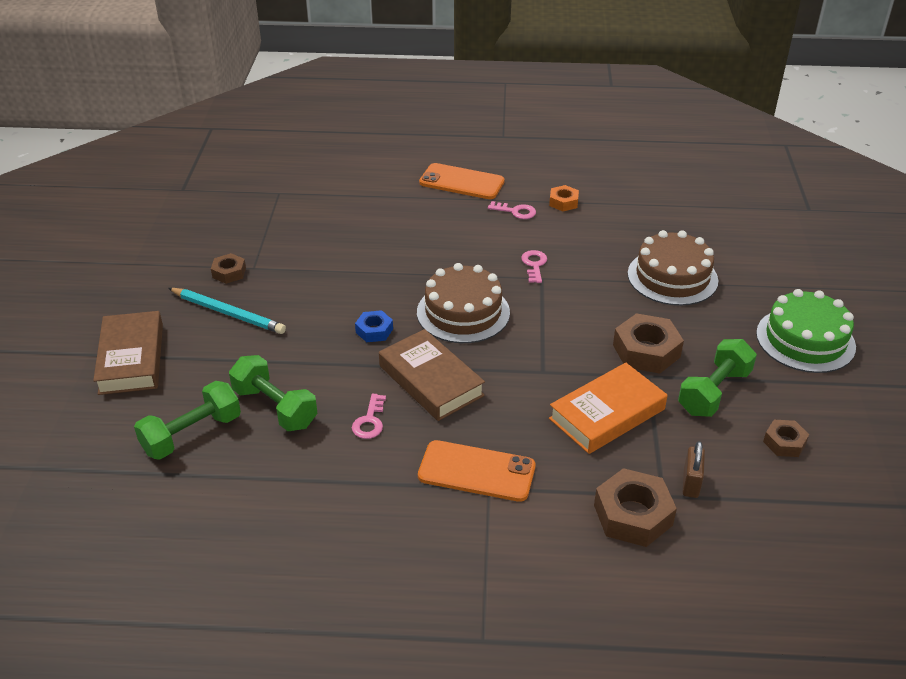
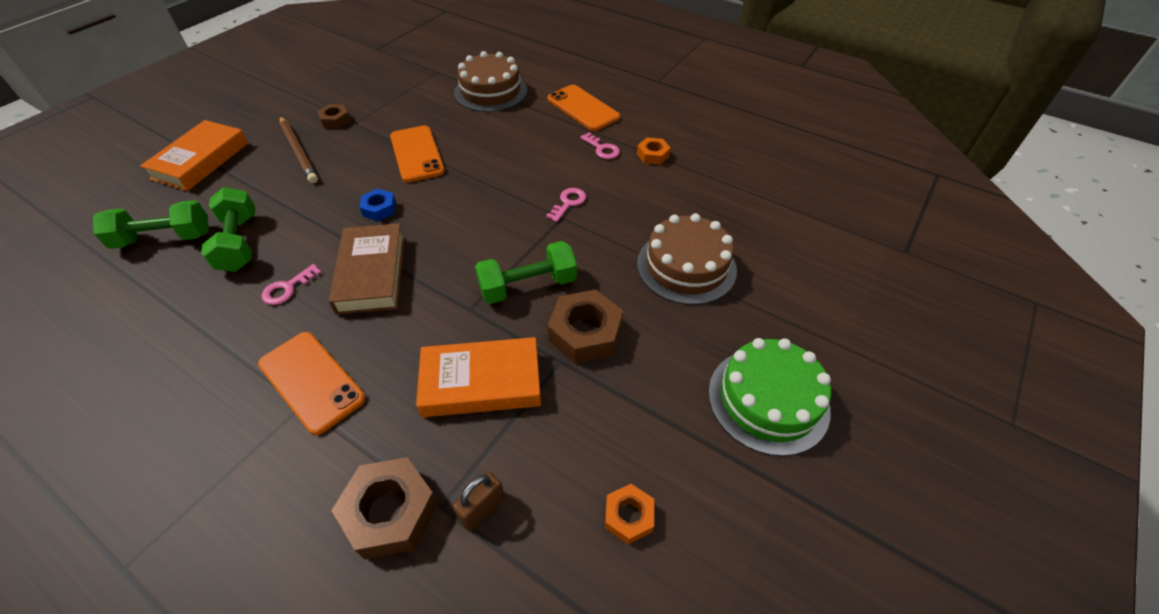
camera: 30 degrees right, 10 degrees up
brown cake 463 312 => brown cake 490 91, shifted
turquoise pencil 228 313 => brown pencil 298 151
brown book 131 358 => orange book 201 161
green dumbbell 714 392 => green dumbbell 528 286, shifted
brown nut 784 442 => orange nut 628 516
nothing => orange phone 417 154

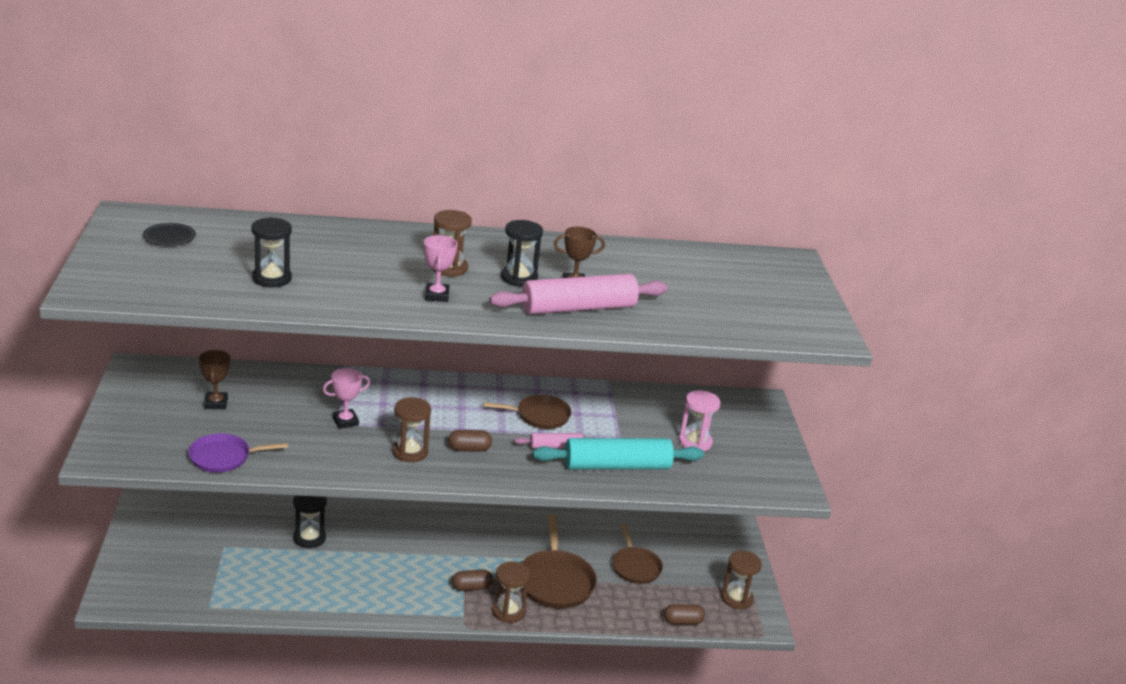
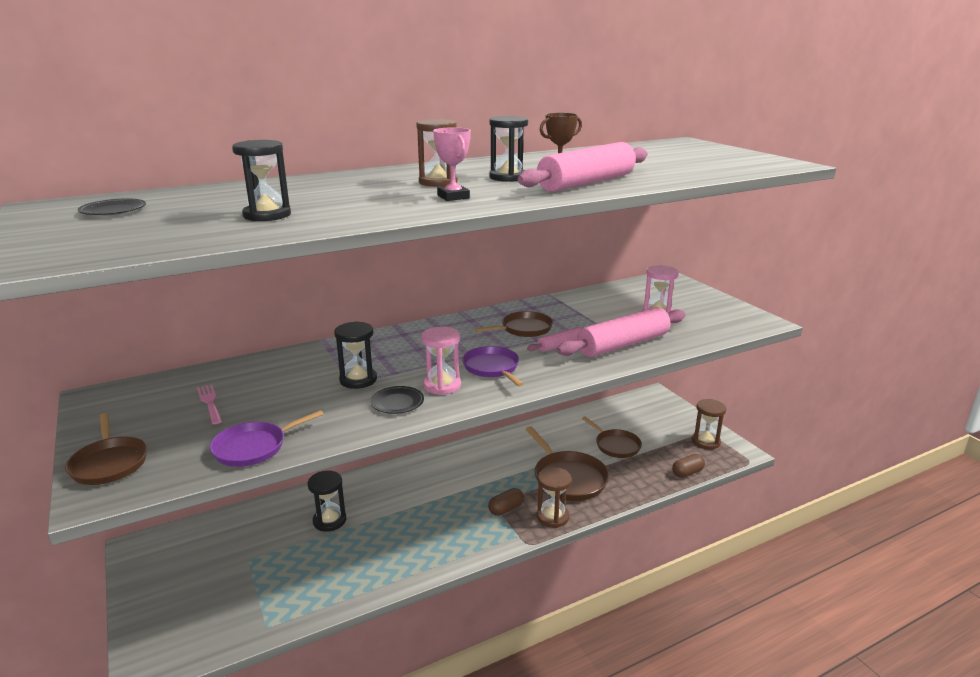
camera: 20 degrees left, 5 degrees down
brown trophy 216 403 => pink fork 210 402
pink trophy 345 421 => black hourglass 358 380
brown hourglass 410 452 => pink hourglass 442 385
brown capsule 469 449 => purple pan 492 368
turquoise rolling pin 617 466 => pink rolling pin 623 344
nothing => black plate 397 402
nothing => brown pan 109 463

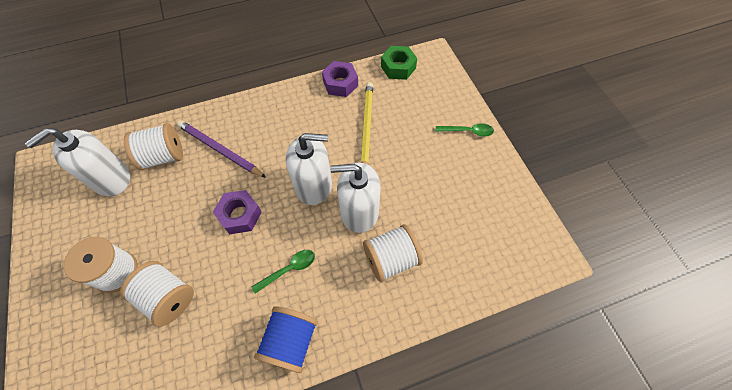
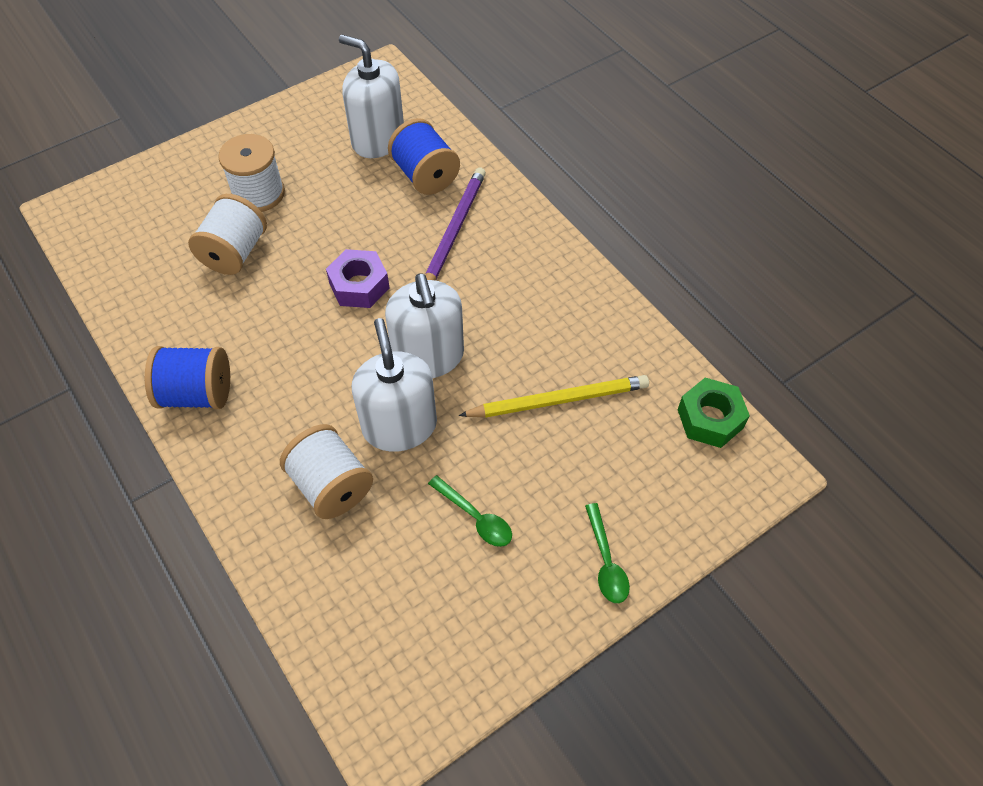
camera: 75 degrees right, 5 degrees down
purple nut 340 83 => nothing
white spool 163 157 => blue spool 425 175
green spoon 289 269 => green spoon 475 517, shifted

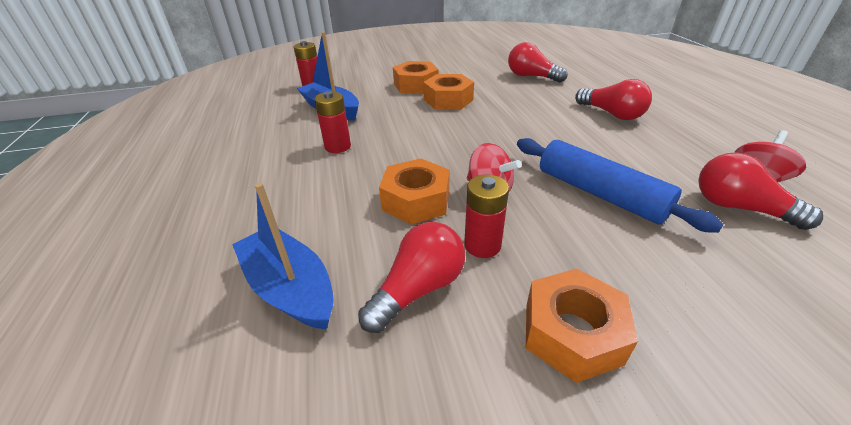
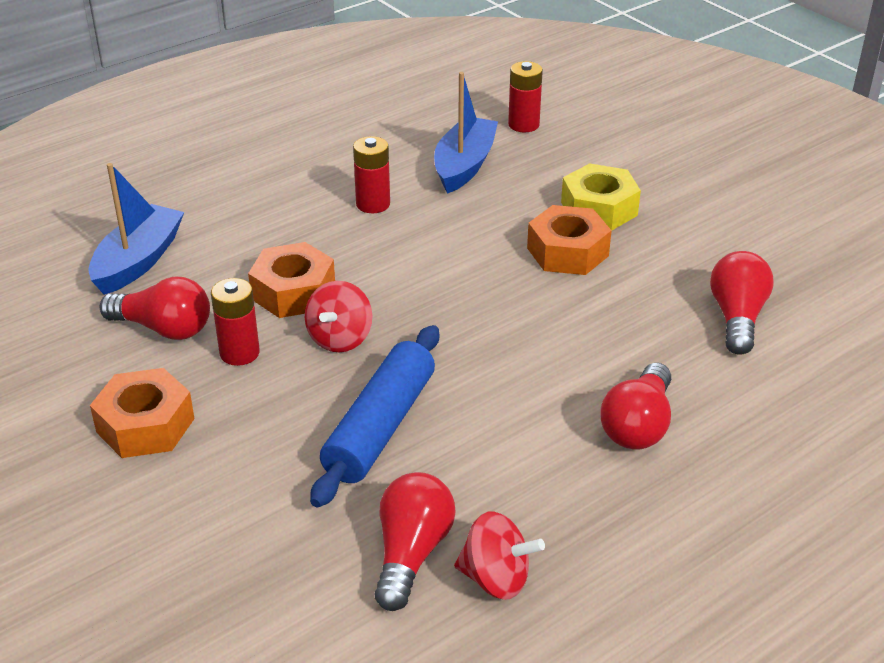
camera: 65 degrees right, 0 degrees up
orange nut 416 85 => yellow nut 599 209

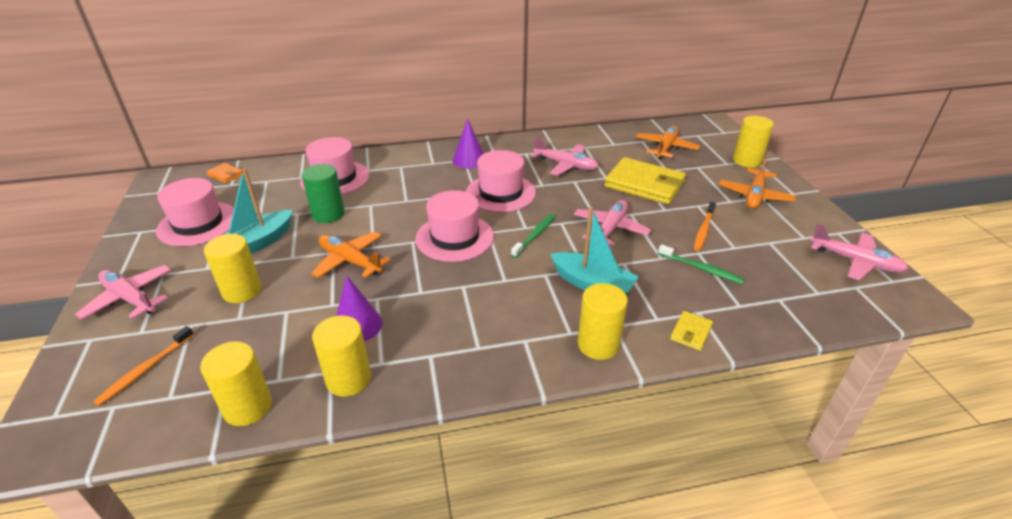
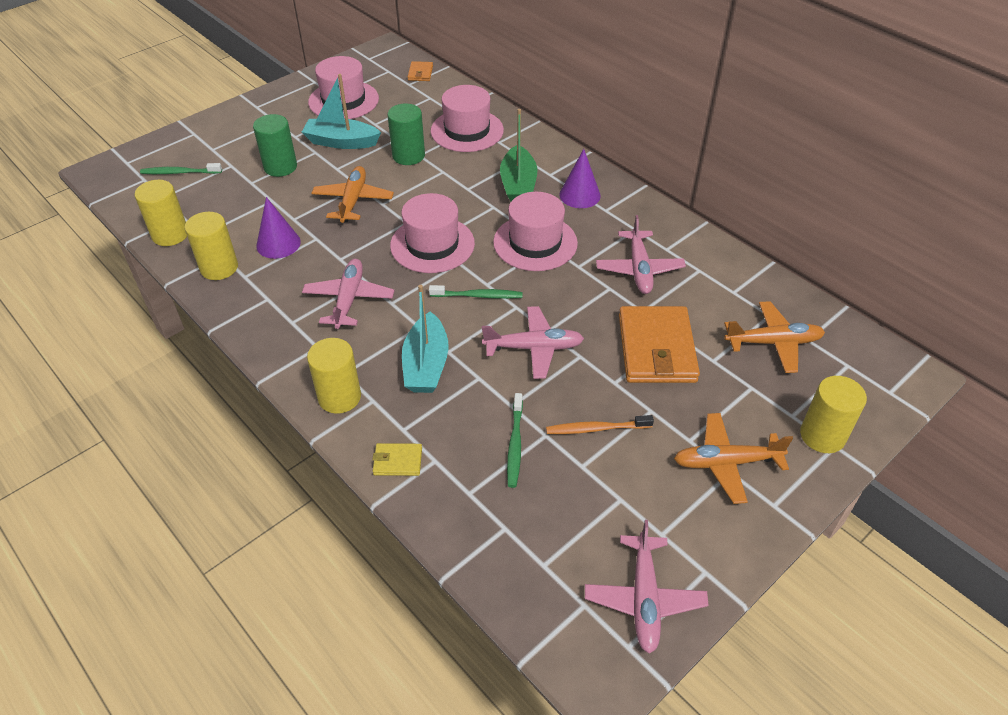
camera: 60 degrees right, 10 degrees up
yellow wallet 644 184 => orange wallet 657 349
yellow cylinder 242 291 => green cylinder 280 167
pink plane 130 298 => pink plane 349 299, shifted
orange toothbrush 145 370 => green toothbrush 179 172
nothing => green boat 518 185

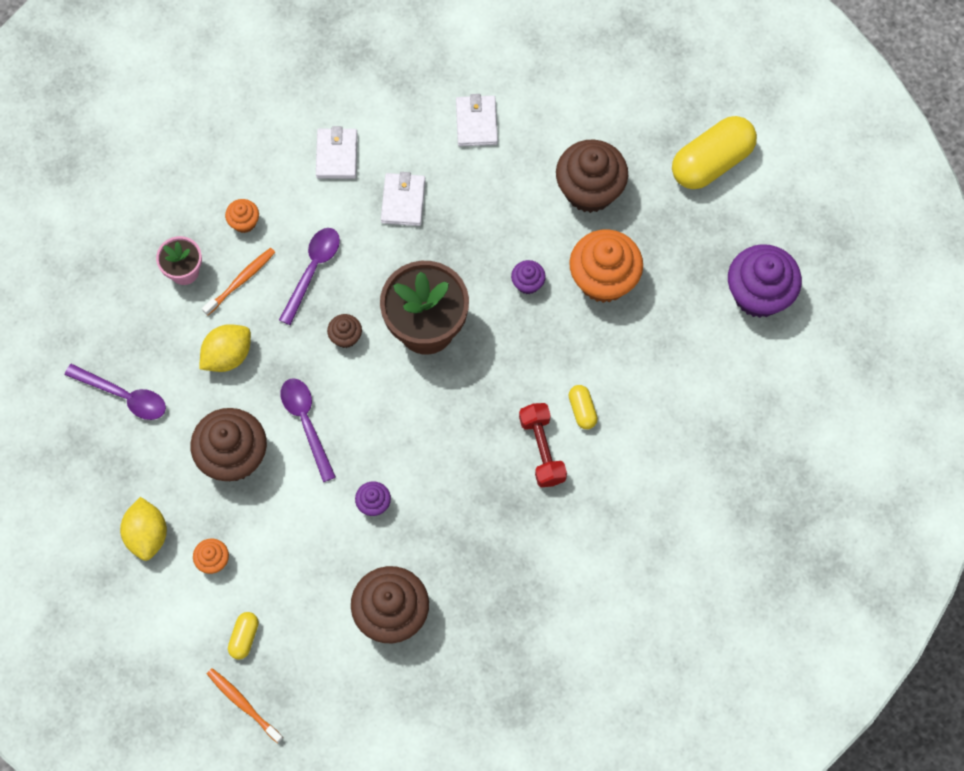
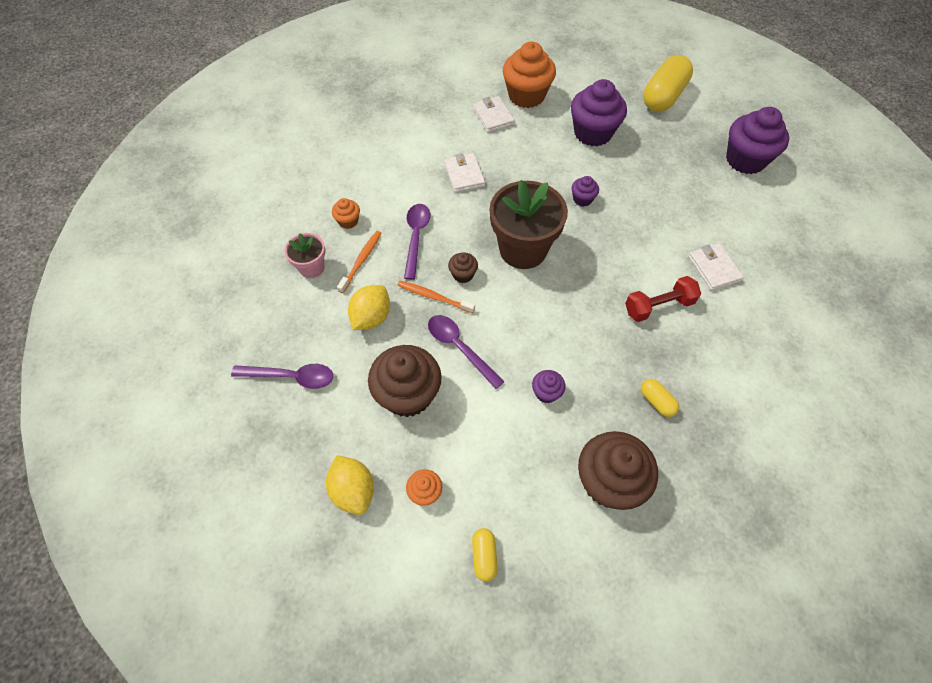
camera: 20 degrees left, 10 degrees down
white wallet 337 155 => white wallet 714 268, shifted
brown cupcake 589 190 => purple cupcake 593 133
orange cupcake 603 279 => orange cupcake 526 96, shifted
yellow capsule 582 410 => yellow capsule 656 401, shifted
red dumbbell 542 449 => red dumbbell 658 306, 75 degrees counterclockwise
orange toothbrush 243 704 => orange toothbrush 434 297, shifted

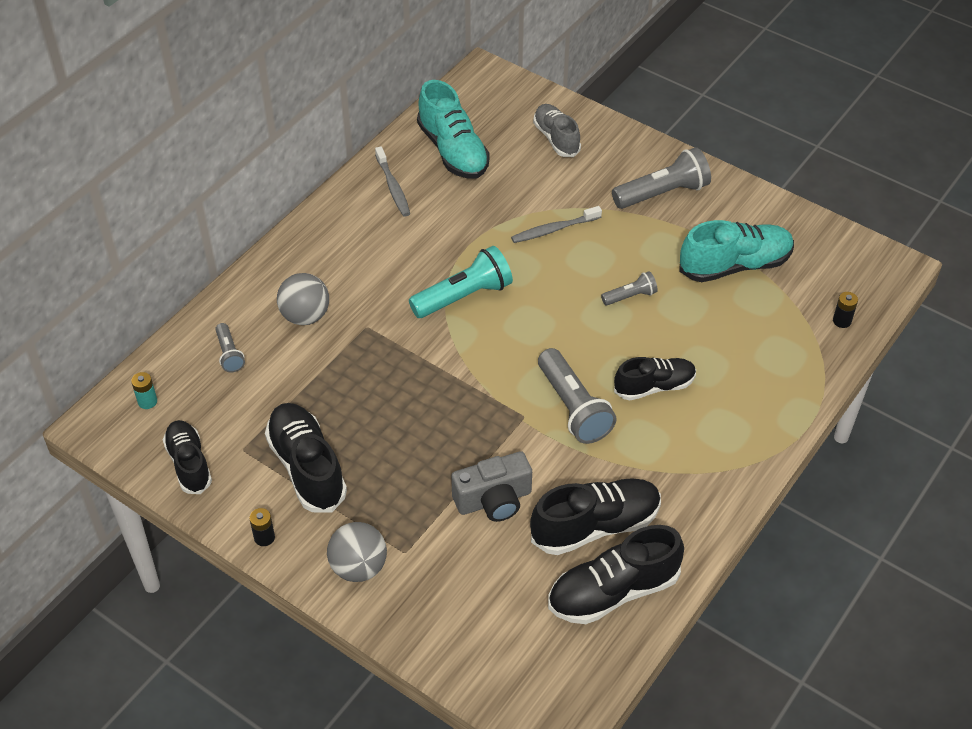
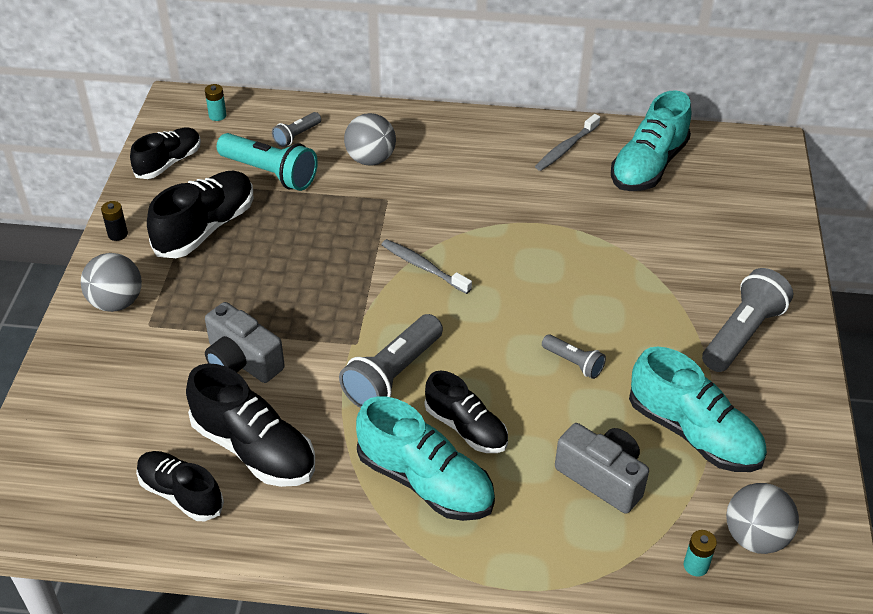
camera: 60 degrees right, 5 degrees down
grey shoe 556 138 => nothing
grey flashlight 662 193 => grey flashlight 742 334, 90 degrees counterclockwise
grey toothbrush 554 229 => grey toothbrush 423 267, shifted
turquoise flashlight 464 296 => turquoise flashlight 270 173, shifted
black battery 842 321 => turquoise battery 696 565
black shoe 613 591 => black shoe 181 494, x0.67
nothing => turquoise shoe 425 482
nothing => grey camera 602 478
nothing => grey ball 755 537

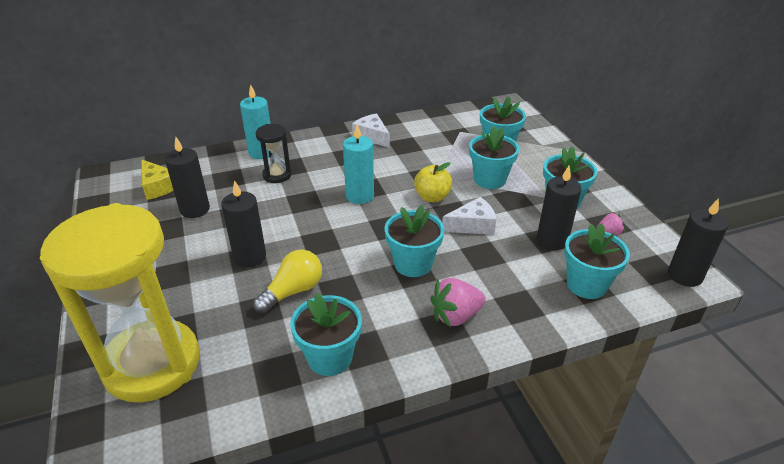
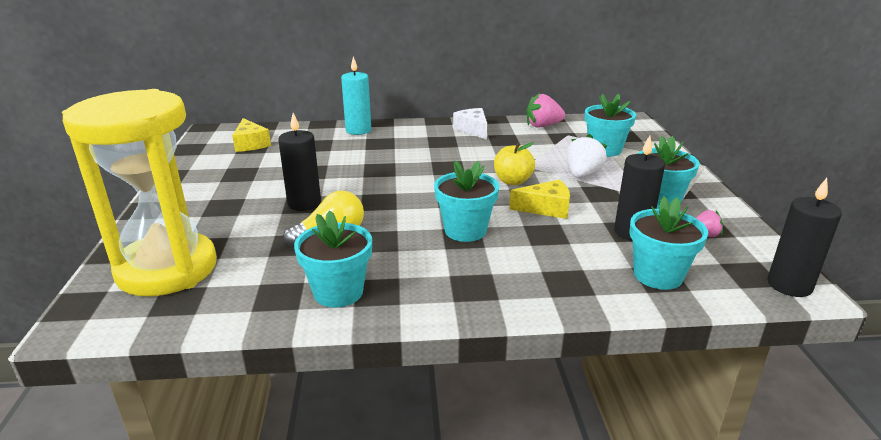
camera: 15 degrees right, 10 degrees down
black hourglass 277 175 => nothing
turquoise candle 360 196 => nothing
turquoise flower pot 489 179 => white strawberry 582 175
black candle 195 209 => nothing
white cheese 472 225 => yellow cheese 546 208
pink strawberry 456 316 => pink strawberry 543 126, shifted

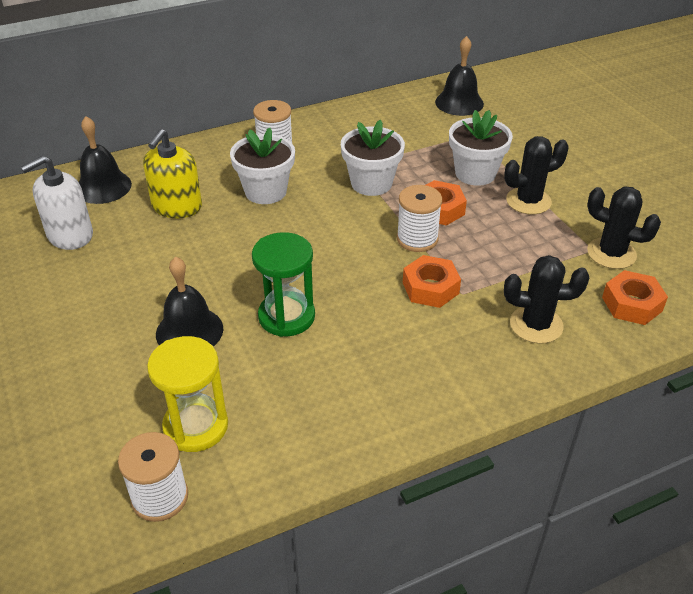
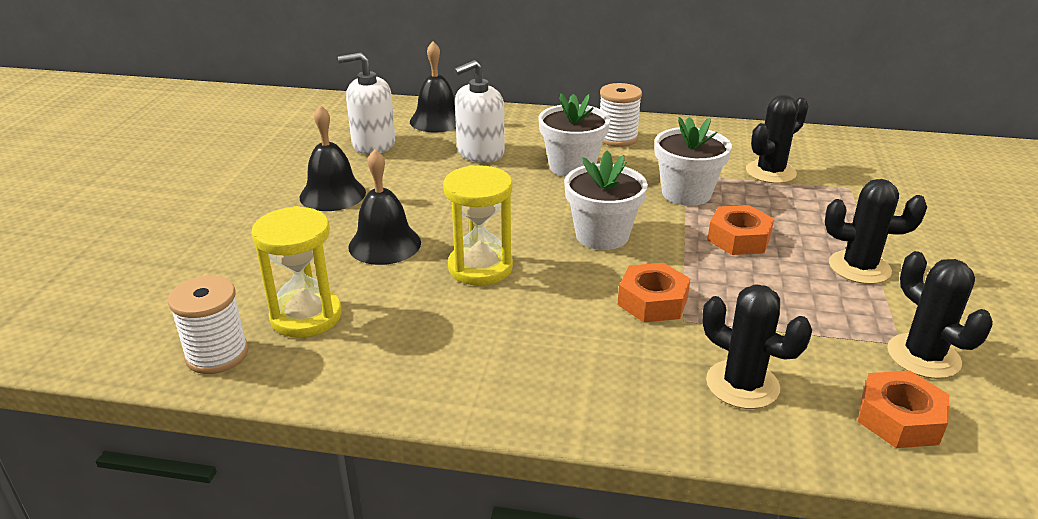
camera: 35 degrees right, 10 degrees down
black bell 459 102 => black bell 332 194, shifted
white flower pot 475 173 => white flower pot 602 235, shifted
yellow soap dispenser 177 206 => white soap dispenser 480 152
white spool 417 239 => nothing
green hourglass 286 316 => yellow hourglass 480 267
nothing => black cactus 770 172

